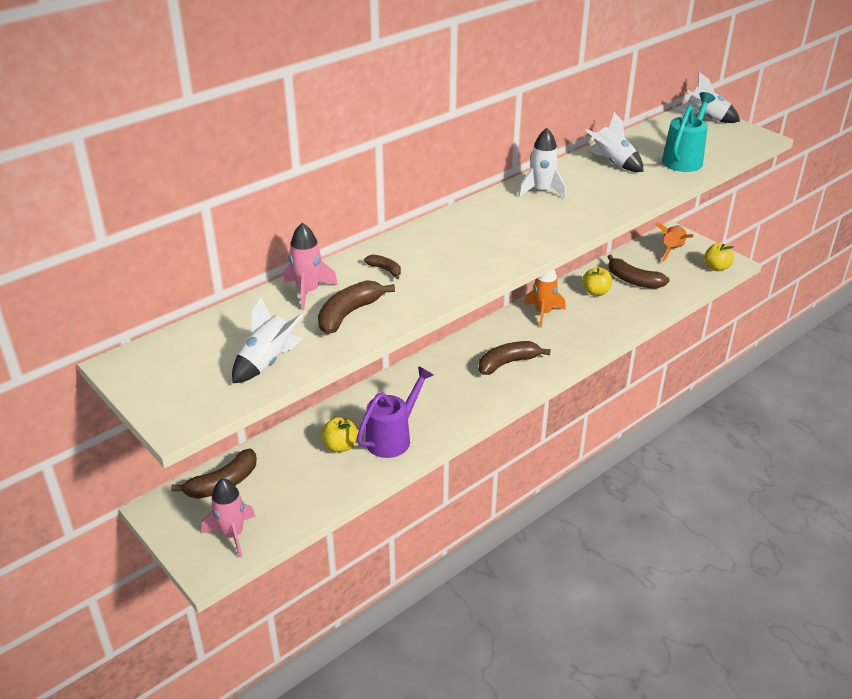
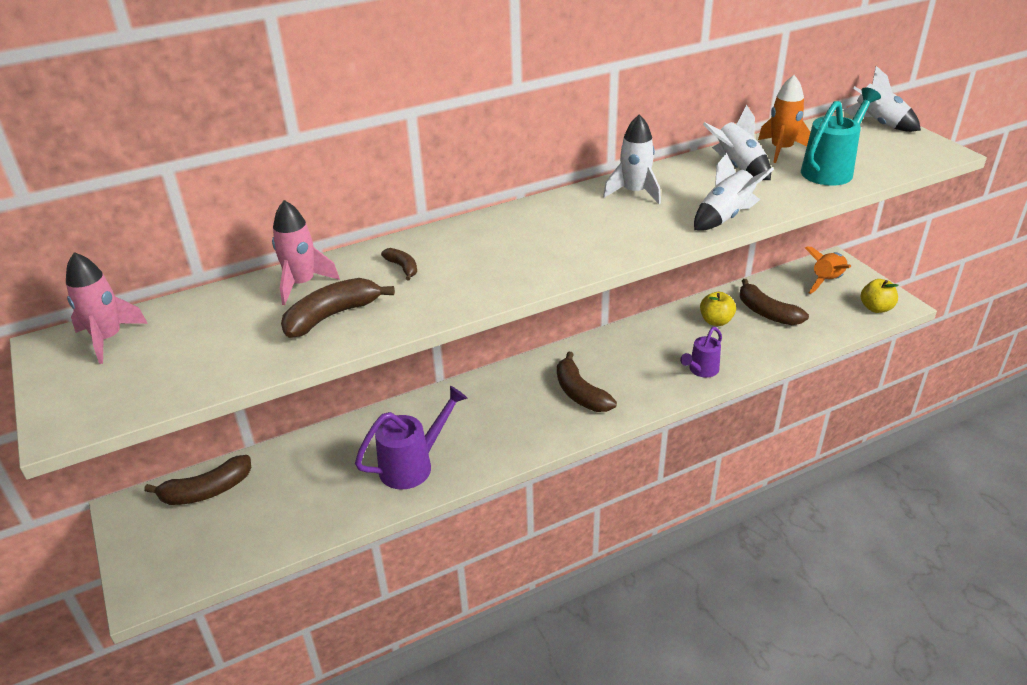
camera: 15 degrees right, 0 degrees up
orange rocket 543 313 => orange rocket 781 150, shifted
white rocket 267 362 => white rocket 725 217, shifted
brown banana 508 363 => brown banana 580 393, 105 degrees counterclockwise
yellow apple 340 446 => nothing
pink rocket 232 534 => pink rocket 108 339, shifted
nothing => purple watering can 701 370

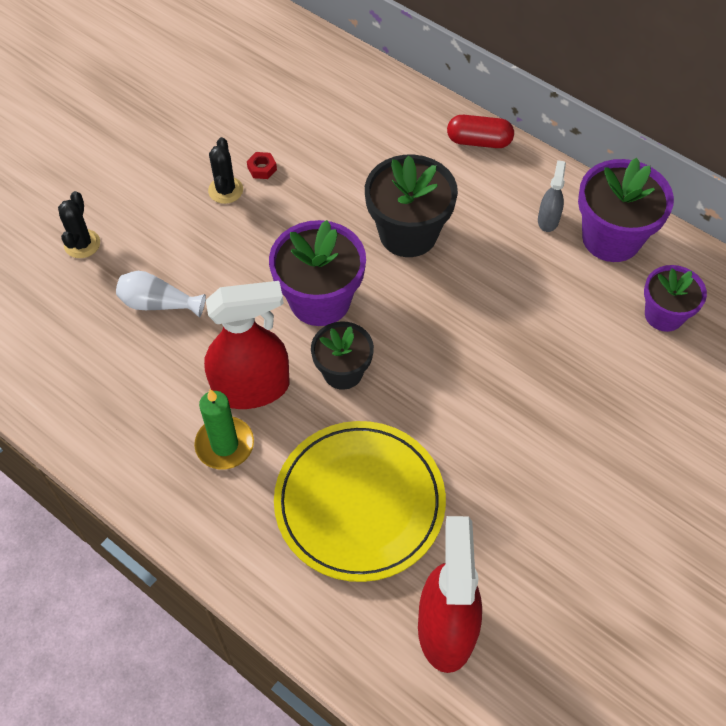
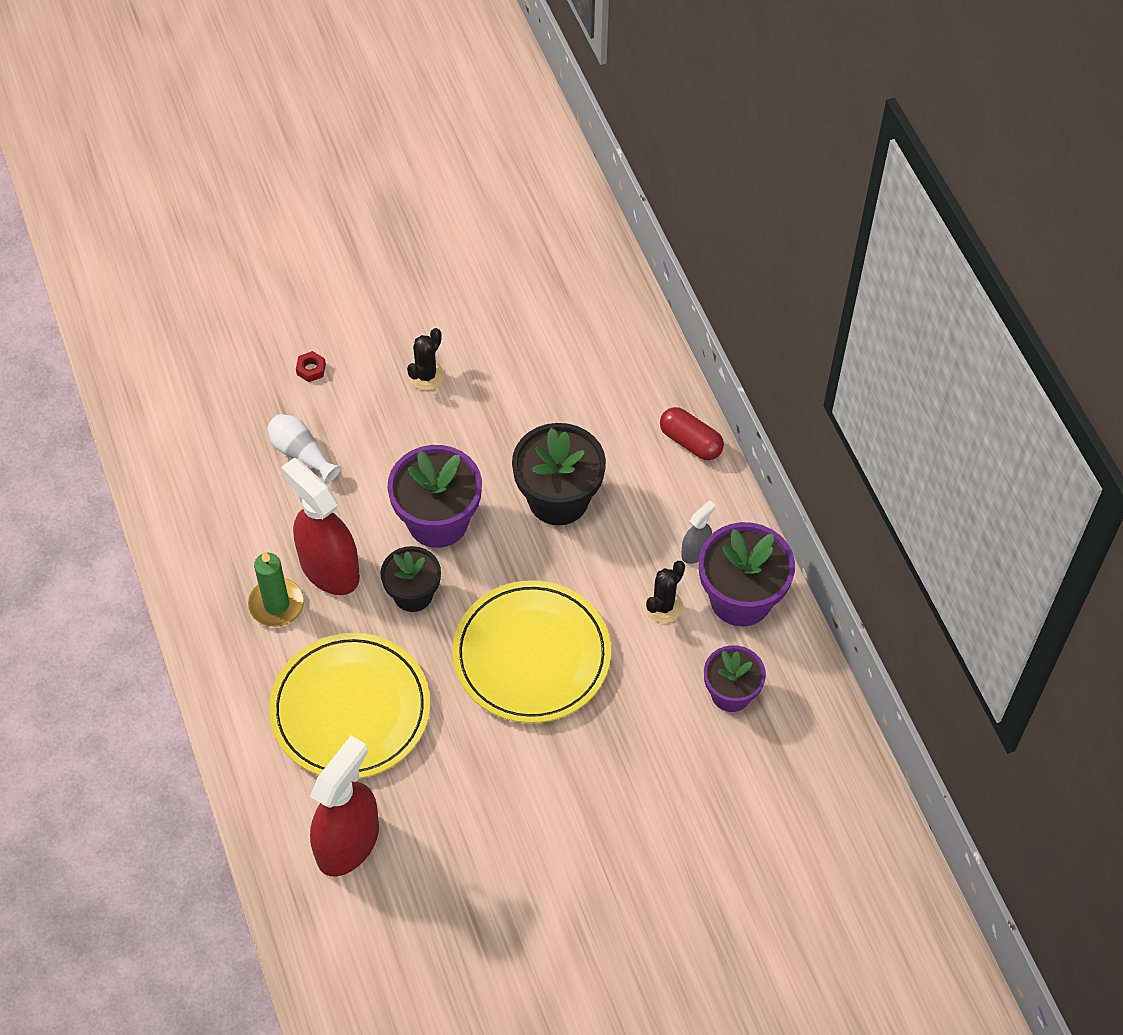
camera: 30 degrees right, 0 degrees up
red nut 262 168 => red nut 311 369, shifted
black cactus 82 244 => black cactus 663 606, shifted
red spray bottle 252 388 => red spray bottle 329 568, 150 degrees counterclockwise
nothing => yellow plate 531 655

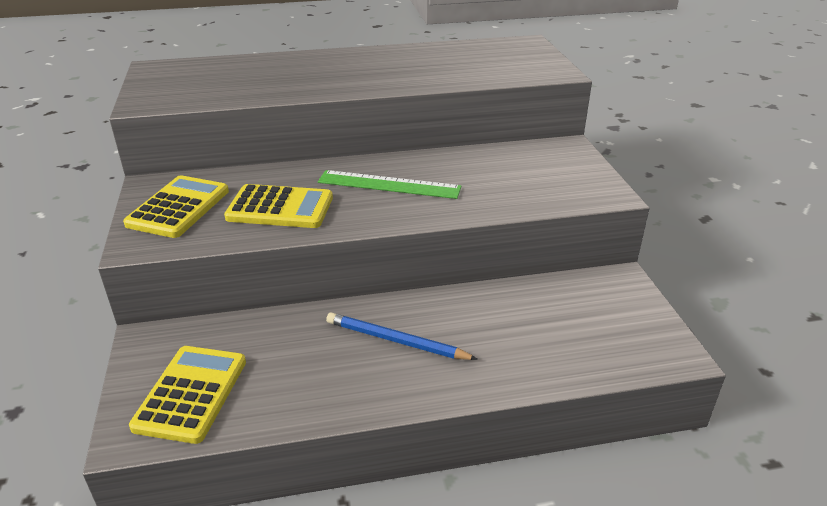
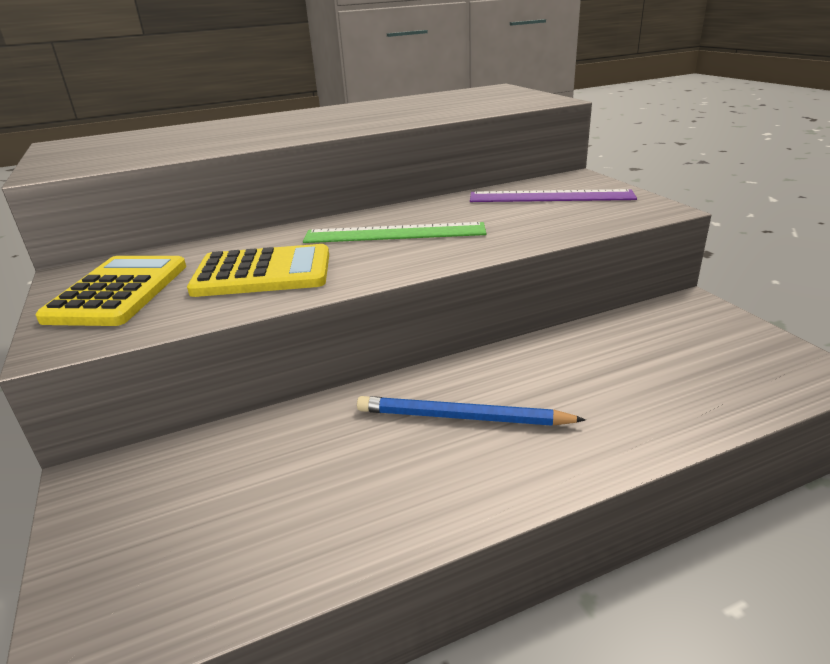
camera: 10 degrees left, 5 degrees down
yellow calculator 191 394 => nothing
nothing => purple ruler 550 197

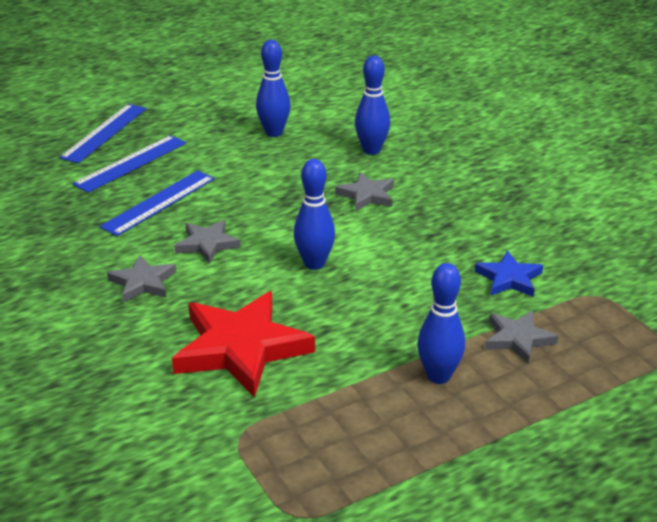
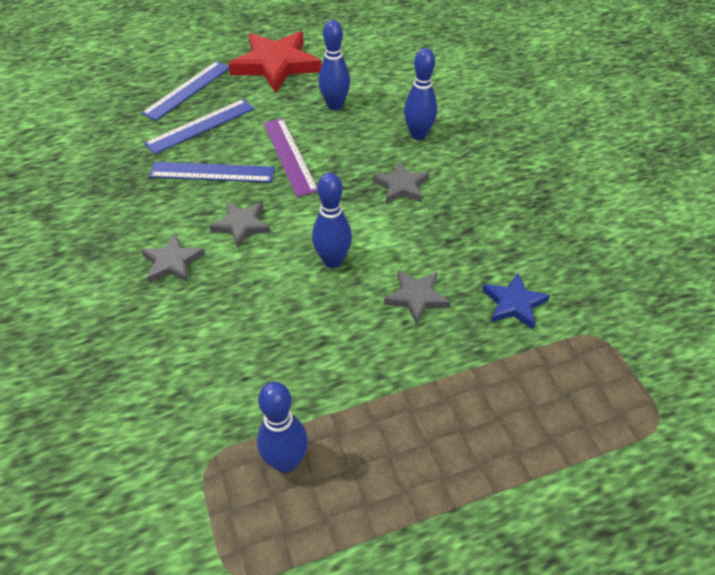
camera: 10 degrees right, 15 degrees up
blue ruler 159 202 => blue ruler 212 172, 45 degrees clockwise
blue bowling pin 438 376 => blue bowling pin 286 462, shifted
red star 241 348 => red star 276 65, shifted
grey star 518 339 => grey star 416 297, shifted
nothing => purple ruler 289 156

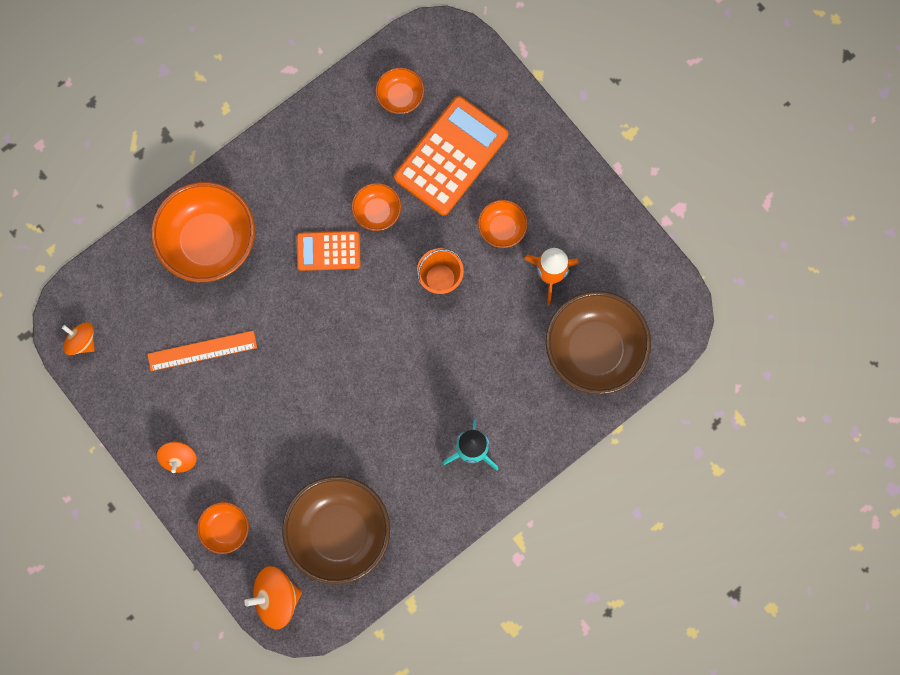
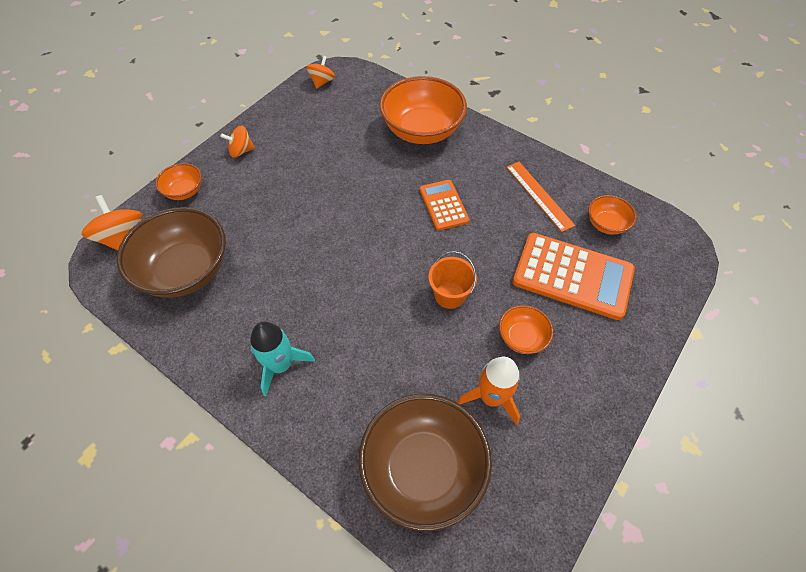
camera: 75 degrees right, 20 degrees down
orange bowl 377 212 => nothing
orange ruler 202 351 => orange ruler 539 195, shifted

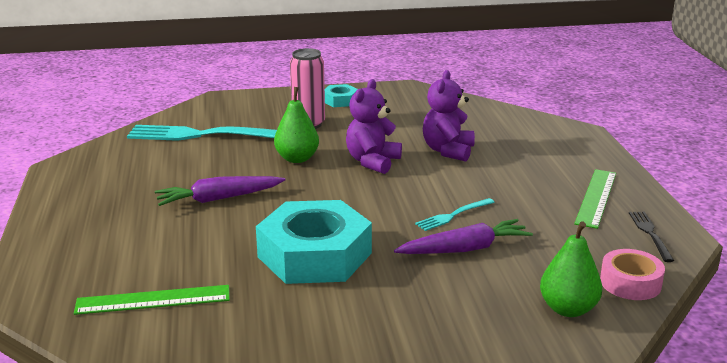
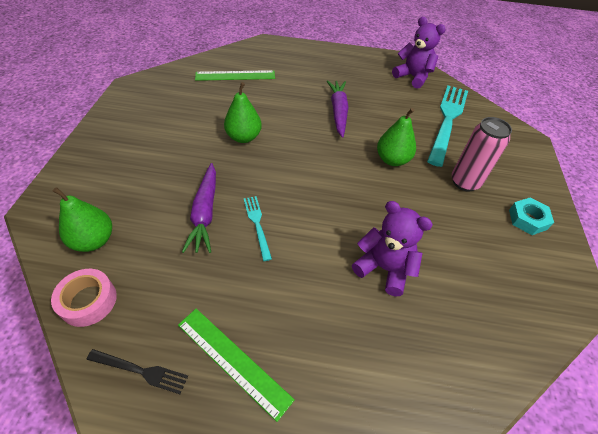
camera: 105 degrees right, 25 degrees up
purple teddy bear 372 162 => purple teddy bear 413 77, shifted
turquoise nut 315 255 => green pear 244 137
green ruler 153 300 => green ruler 235 75, 75 degrees clockwise

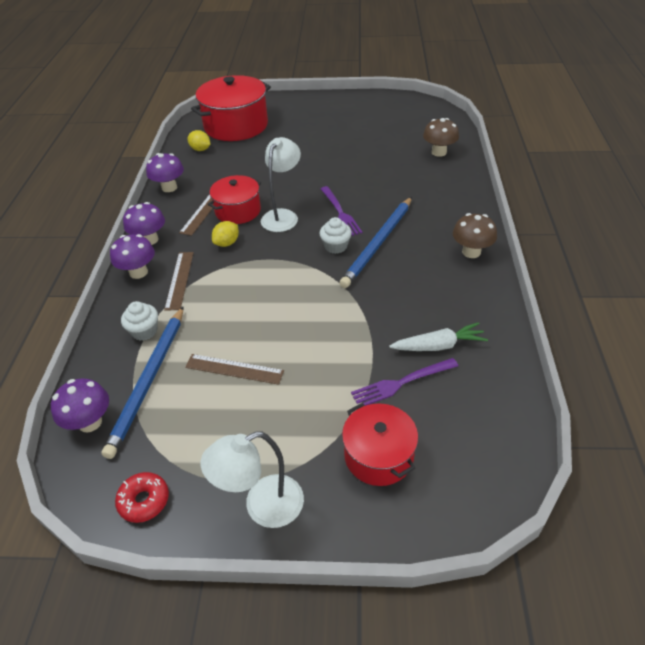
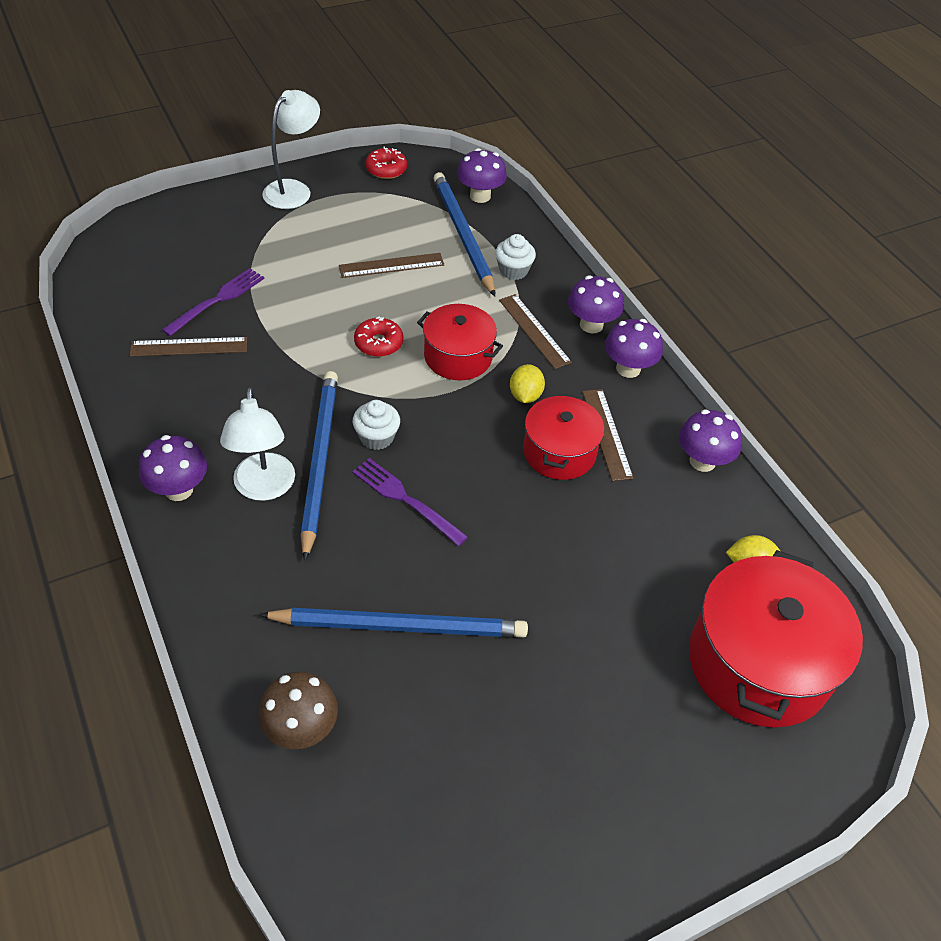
camera: 145 degrees right, 5 degrees up
white lamp 283 216 => white lamp 264 488, shifted
brown mushroom 471 252 => purple mushroom 178 489
white carrot 439 345 => brown ruler 189 347
red pot 379 455 => red pot 458 357, shifted
nothing => red donut 378 343
nothing => blue pencil 400 626

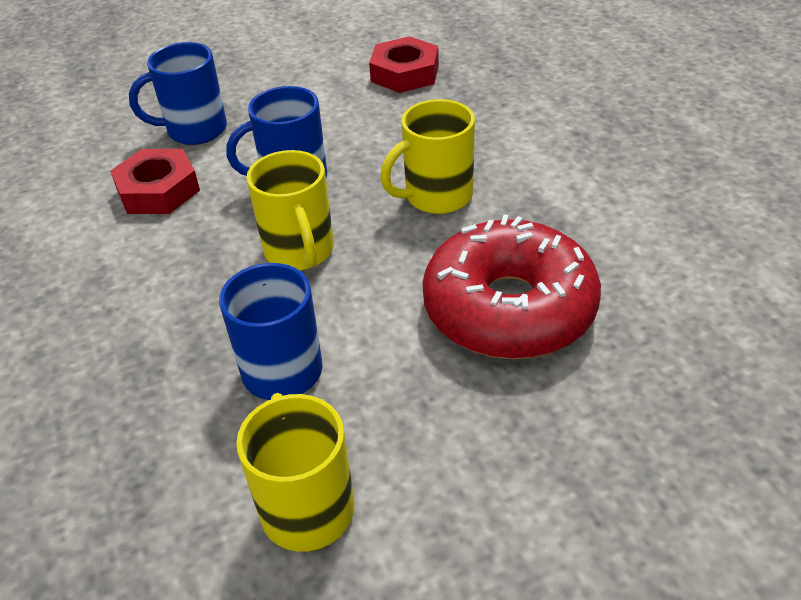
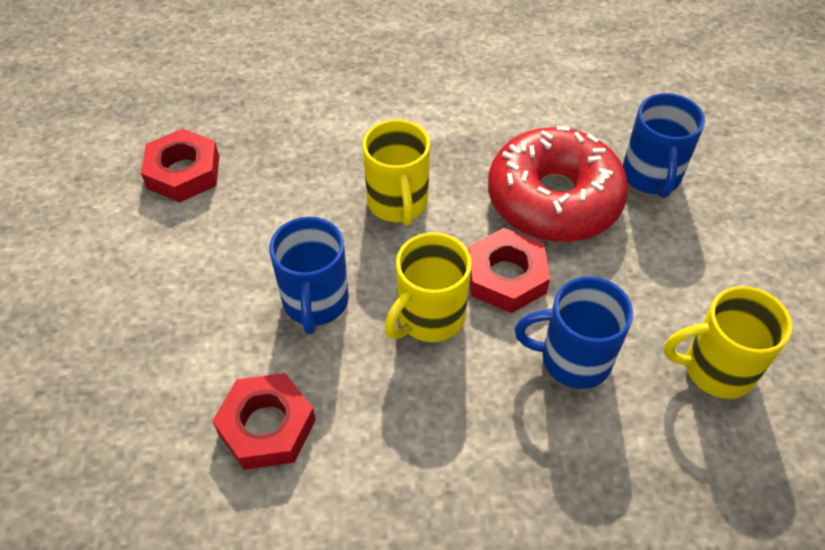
camera: 75 degrees left, 10 degrees up
blue mug 194 130 => blue mug 651 176, shifted
yellow mug 300 252 => yellow mug 429 317, 135 degrees clockwise
nothing => red nut 506 276

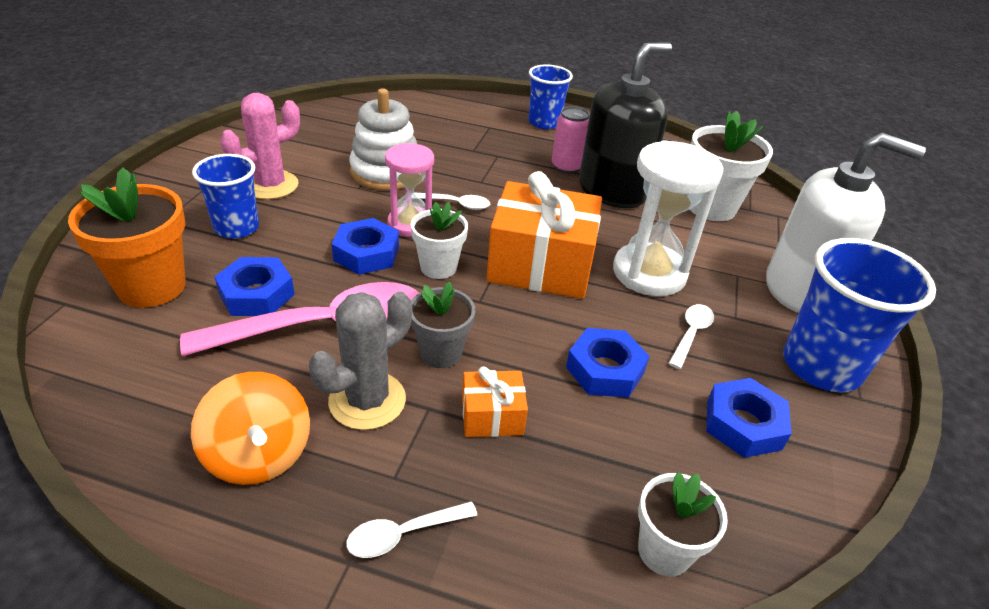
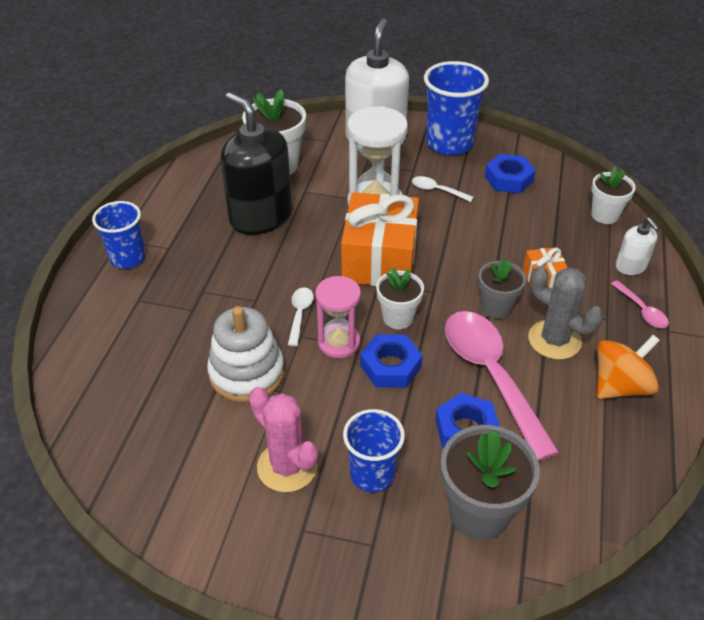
camera: 90 degrees left, 5 degrees up
pink can 566 167 => nothing
orange flower pot 152 286 => grey flower pot 479 512
blue nut 605 370 => nothing
white spoon 403 534 => pink spoon 641 310
nothing => white soap dispenser 631 266

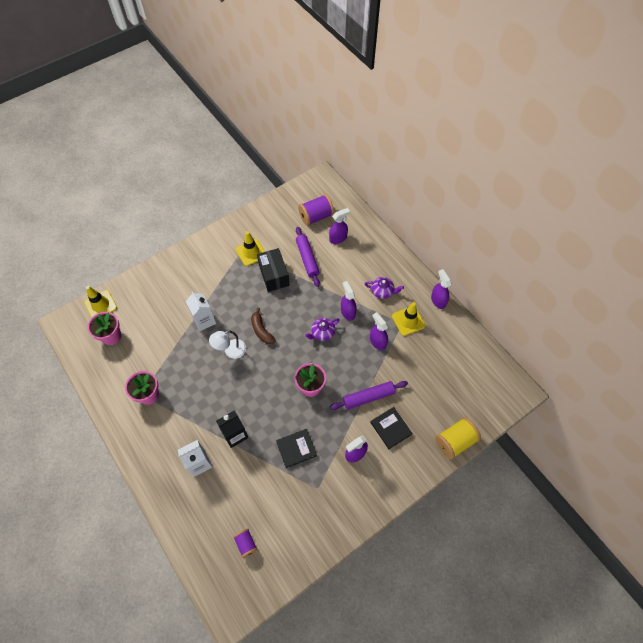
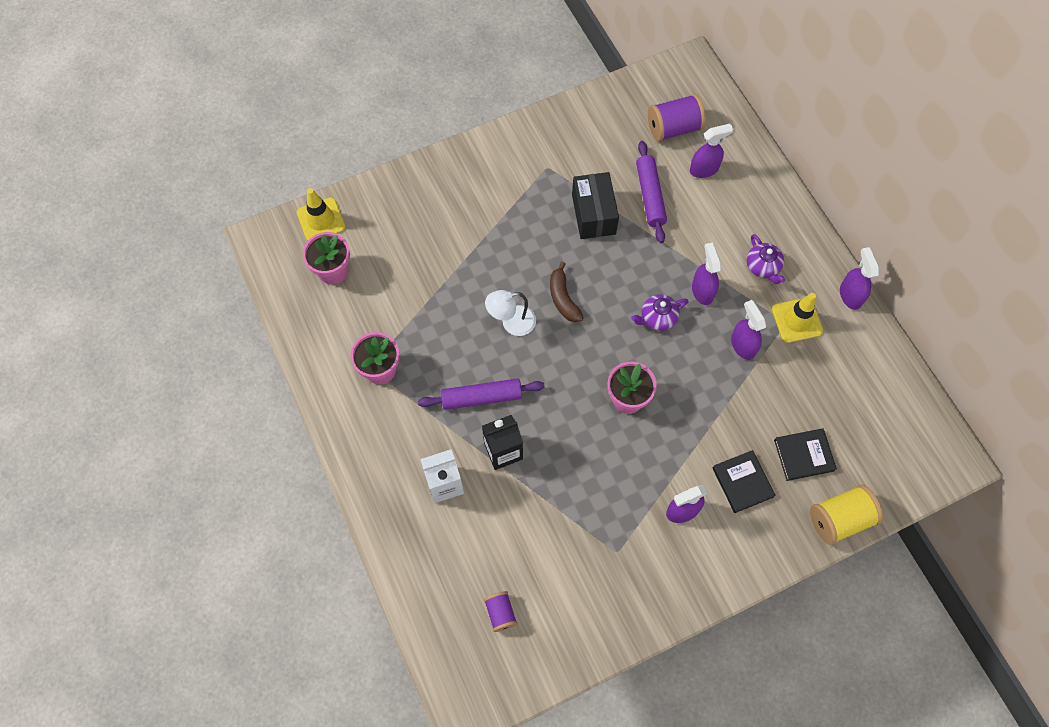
camera: 10 degrees right, 5 degrees up
yellow traffic cone 251 252 => nothing
purple teapot 382 291 => purple teapot 763 267, 45 degrees clockwise
white carton 204 320 => nothing
purple rolling pin 368 397 => purple rolling pin 481 397, shifted
black book 296 448 => black book 804 455, shifted

